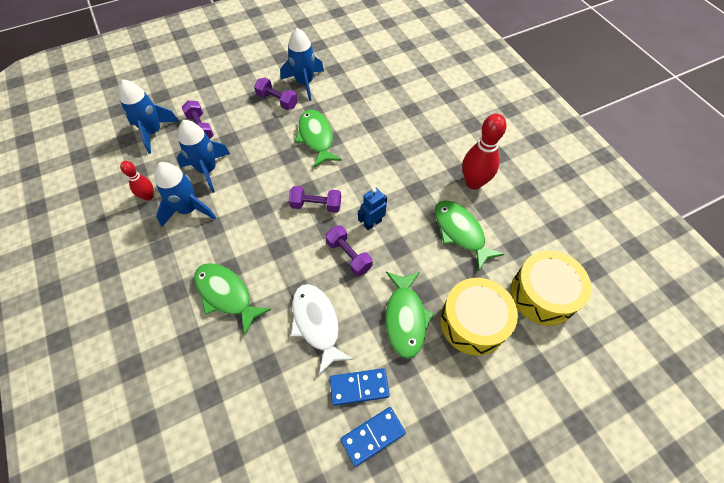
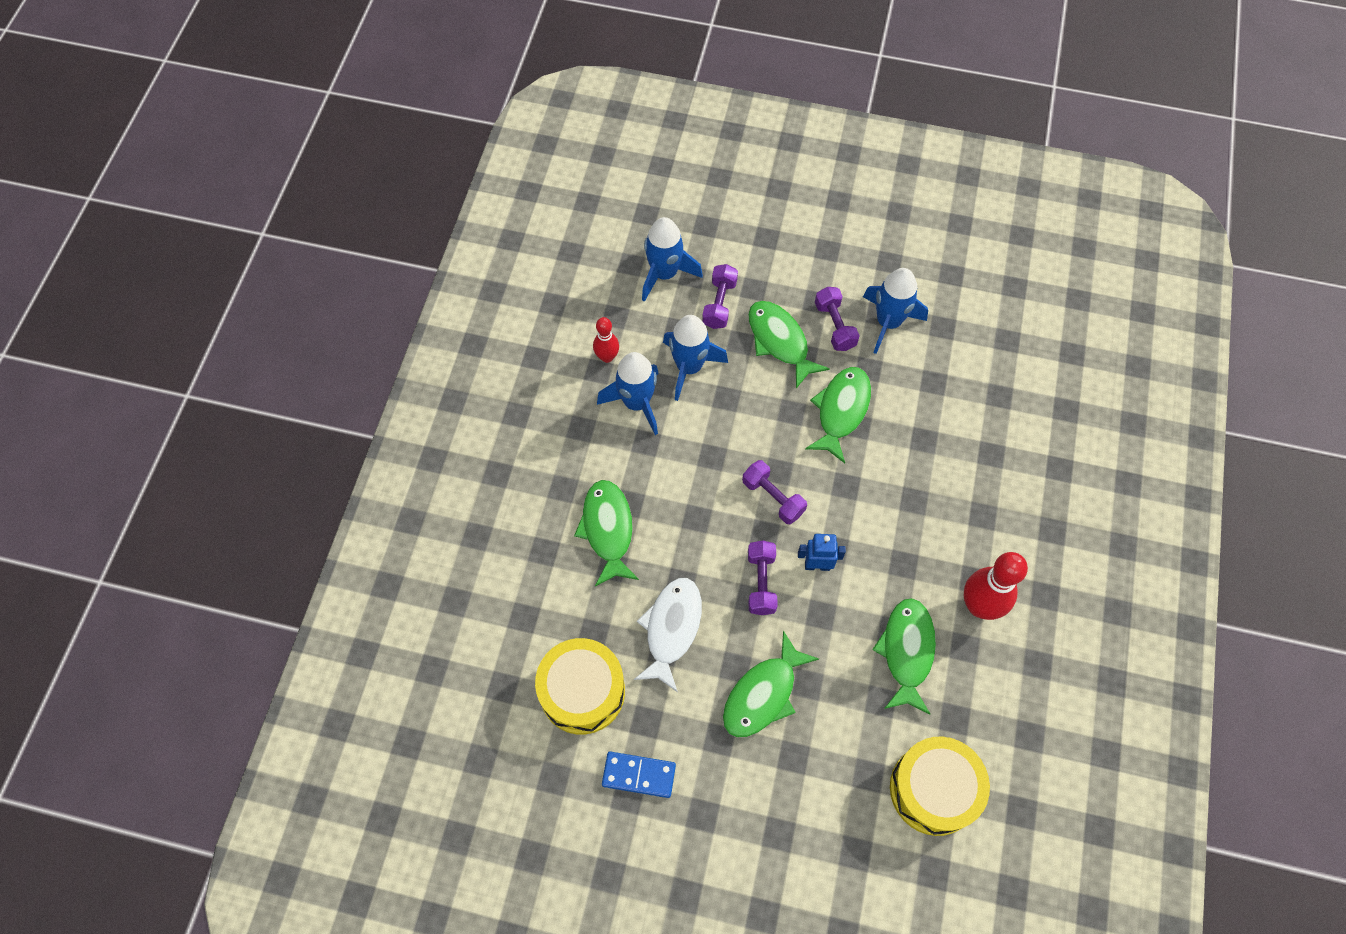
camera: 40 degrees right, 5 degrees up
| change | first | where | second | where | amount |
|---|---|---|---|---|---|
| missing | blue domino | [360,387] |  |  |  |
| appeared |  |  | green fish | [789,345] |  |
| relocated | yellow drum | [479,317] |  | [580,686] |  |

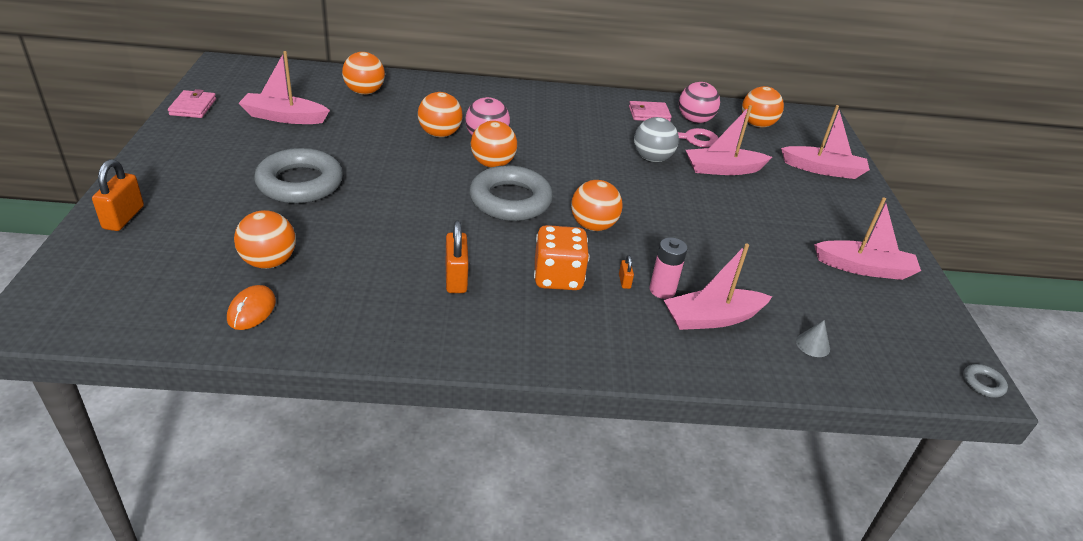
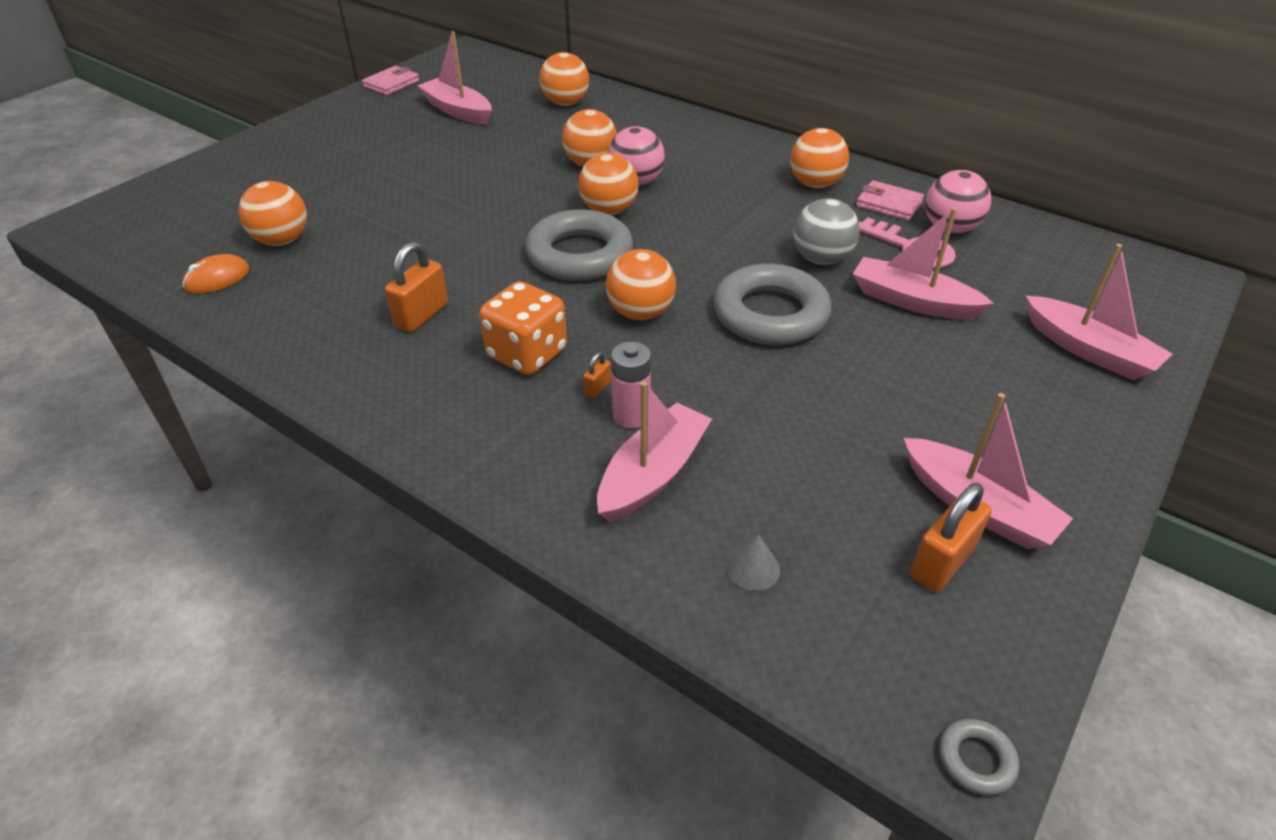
camera: 40 degrees right, 5 degrees up
| change | first | where | second | where | amount |
|---|---|---|---|---|---|
| relocated | orange padlock | [118,195] |  | [951,537] |  |
| relocated | grey ring | [298,176] |  | [772,304] |  |
| relocated | orange ball | [763,107] |  | [819,158] |  |
| spun | pink boat | [718,286] |  | [654,451] | 105 degrees clockwise |

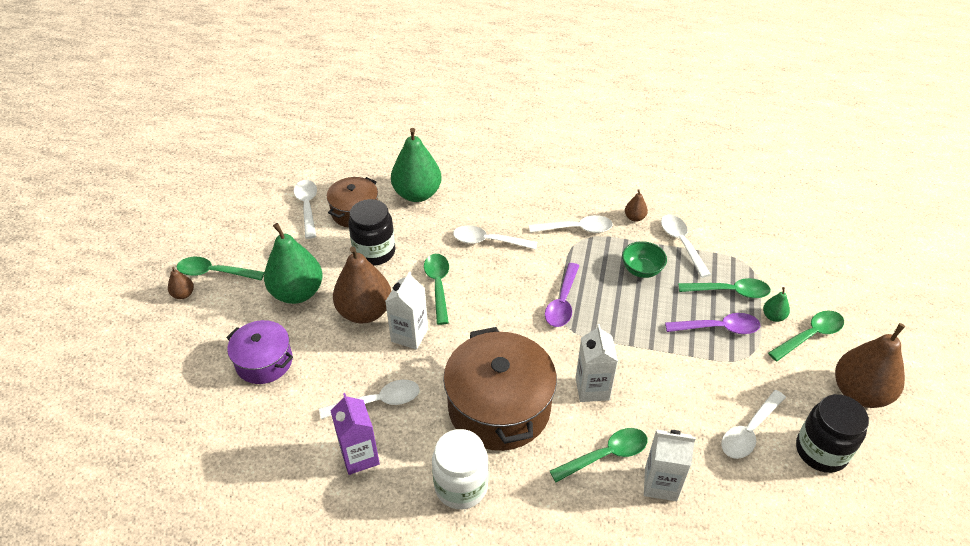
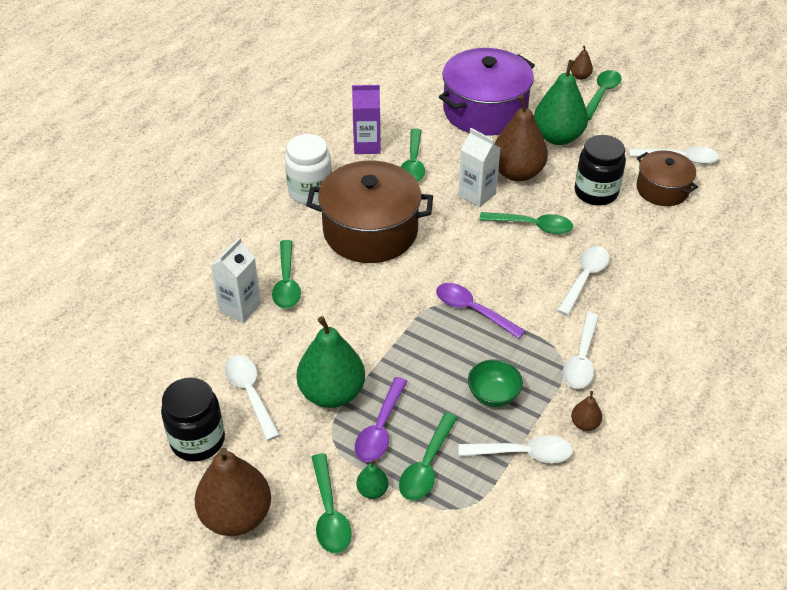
camera: 110 degrees right, 0 degrees up
| change | first | where | second | where | amount |
|---|---|---|---|---|---|
| missing | white carton | [597,363] |  |  |  |
| relocated | green pear | [416,165] |  | [330,362] |  |
| colour | white spoon | [369,399] | green spoon | [413,155] |  |
| size | purple pot | [259,352] |  | [487,92] | x1.74 |

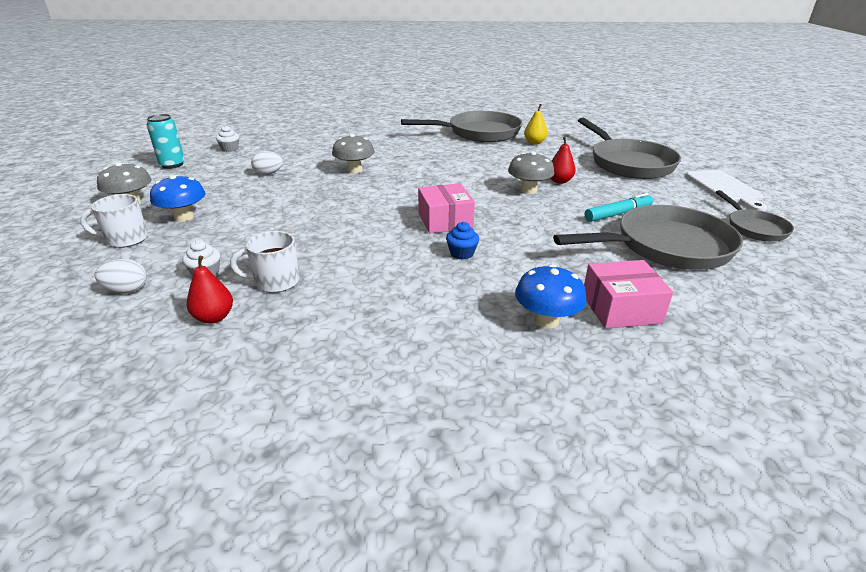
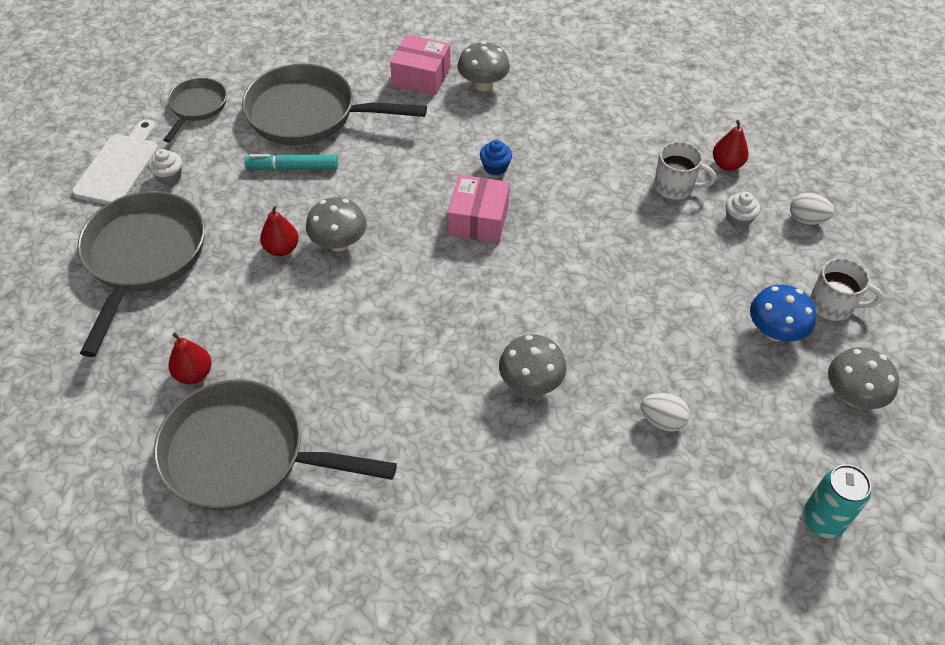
camera: 155 degrees left, 20 degrees up
| change | first | where | second | where | amount |
|---|---|---|---|---|---|
| relocated | white cupcake | [227,138] |  | [165,167] |  |
| colour | blue mushroom | [551,296] | grey mushroom | [483,66] |  |
| colour | yellow pear | [535,124] | red pear | [189,358] |  |

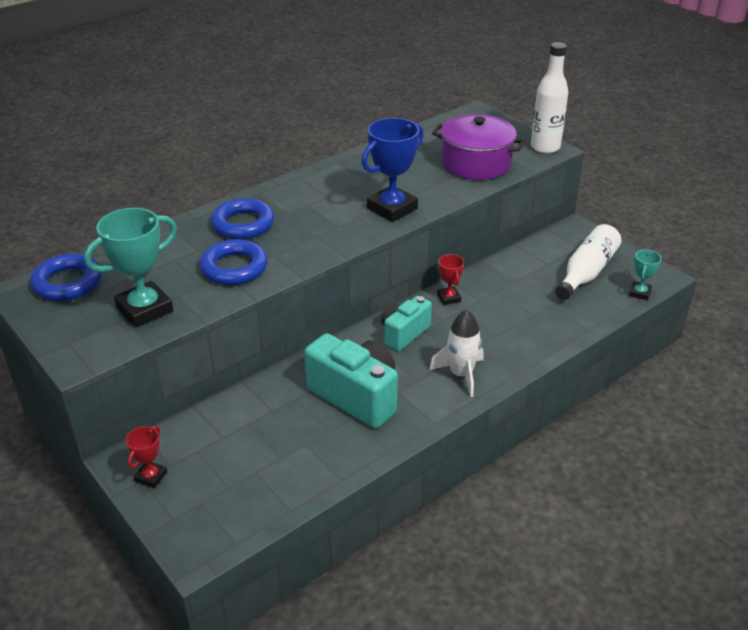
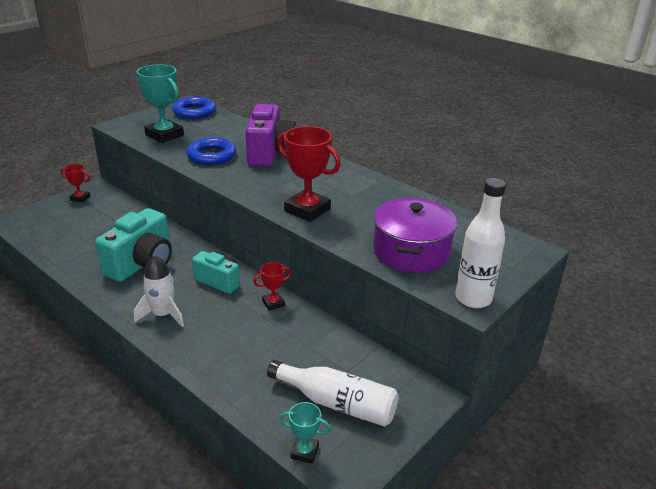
camera: 80 degrees right, 5 degrees down
| change | first | where | second | where | amount |
|---|---|---|---|---|---|
| exchanged | blue ring | [242,218] | purple camera | [270,135] |  |
| colour | blue trophy | [392,170] | red trophy | [309,174] |  |

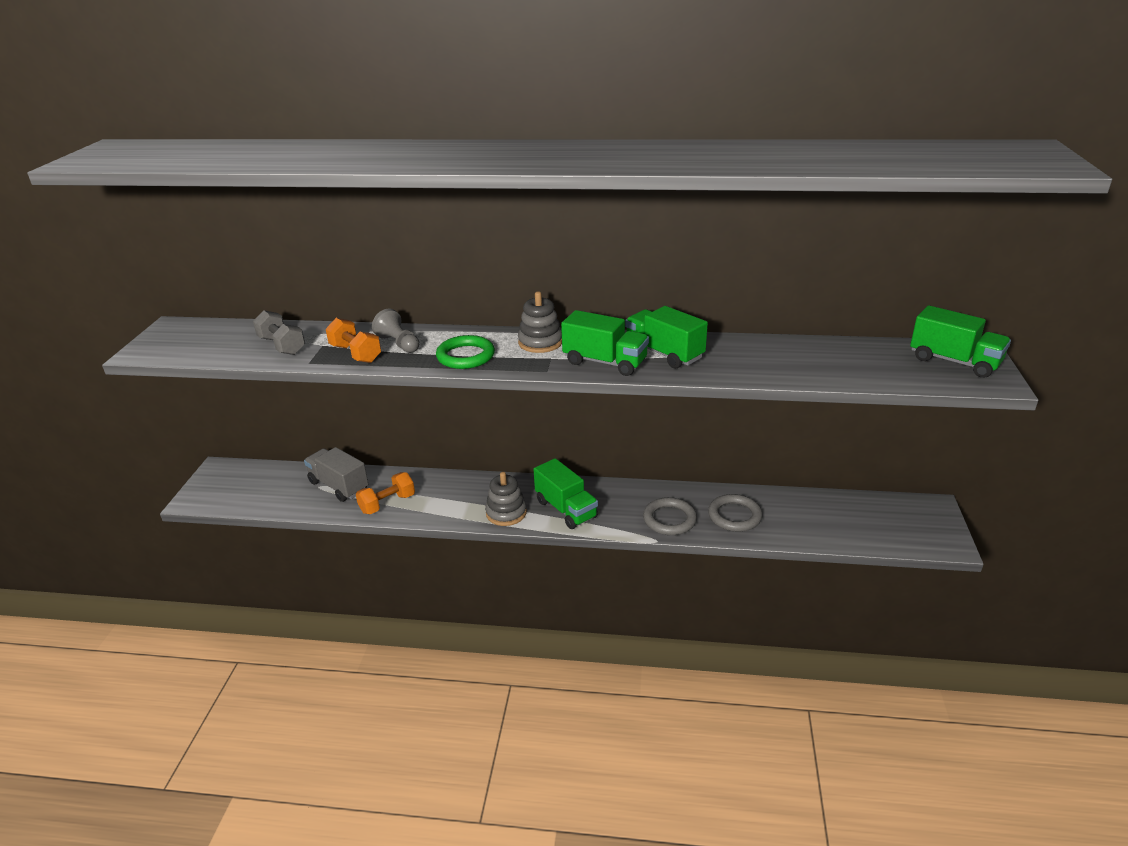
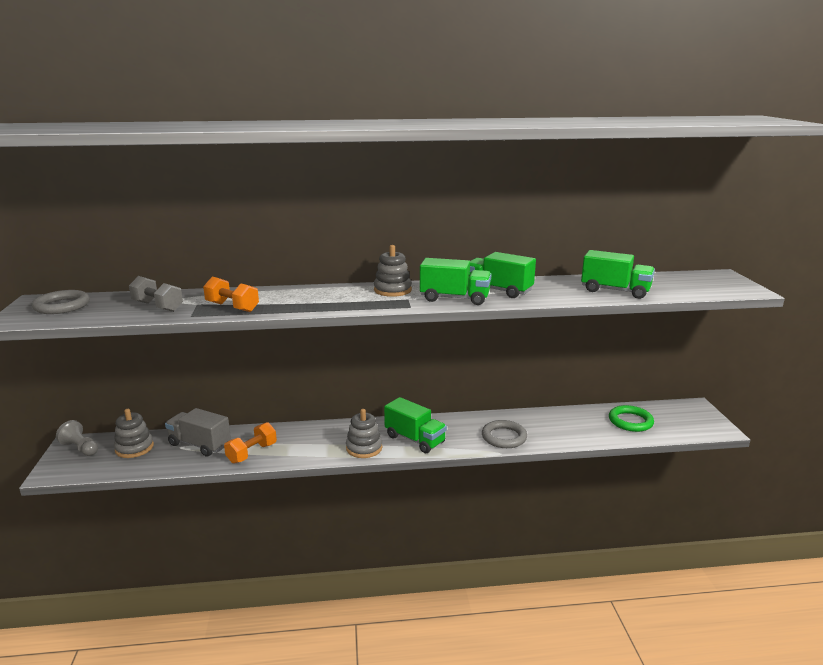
camera: 15 degrees left, 10 degrees down
| change | first | where | second | where | amount |
|---|---|---|---|---|---|
| appeared |  |  | grey stacking toy | [134,433] |  |
| relocated | grey pawn | [395,331] |  | [77,438] |  |
| relocated | green ring | [465,352] |  | [631,418] |  |
| relocated | grey ring | [735,513] |  | [61,302] |  |
| relocated | green truck | [960,341] |  | [618,274] |  |

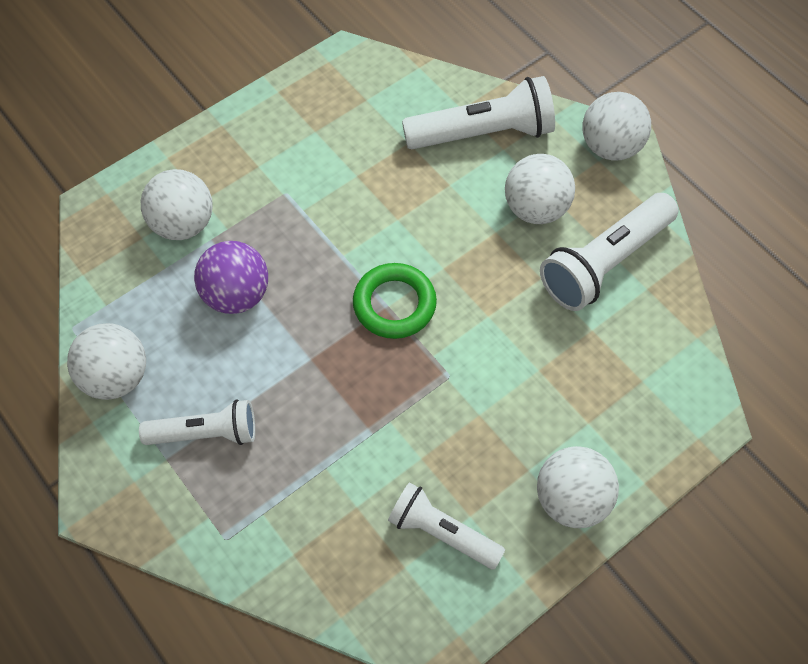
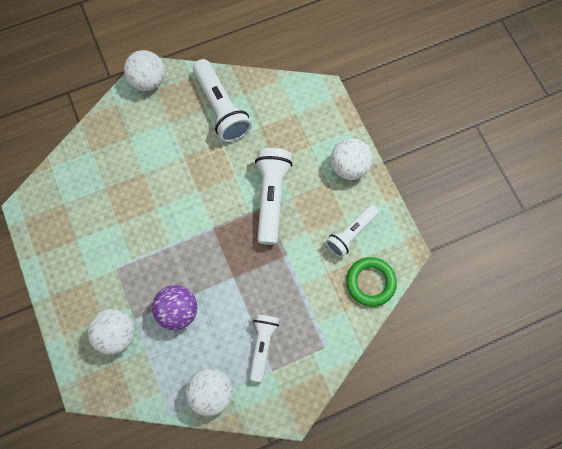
camera: 75 degrees left, 10 degrees up
| change | first | where | second | where | amount |
|---|---|---|---|---|---|
| missing | white ball | [540,189] |  |  |  |
| relocated | green ring | [395,301] |  | [371,282] |  |
| relocated | white flashlight | [478,112] |  | [274,196] |  |

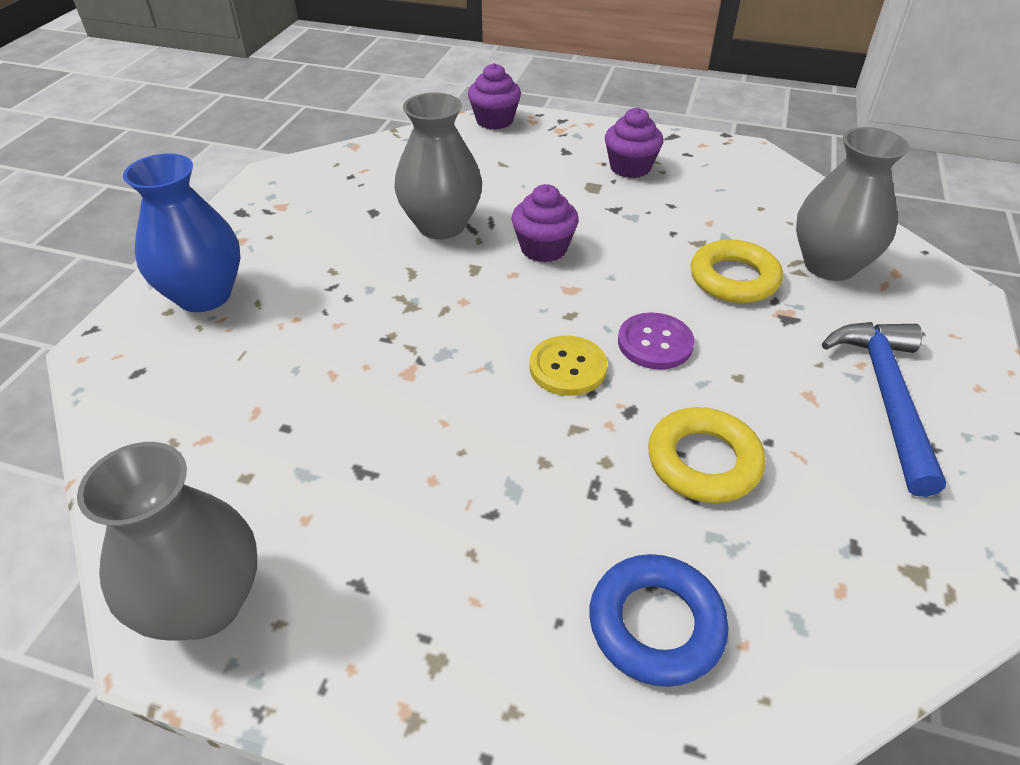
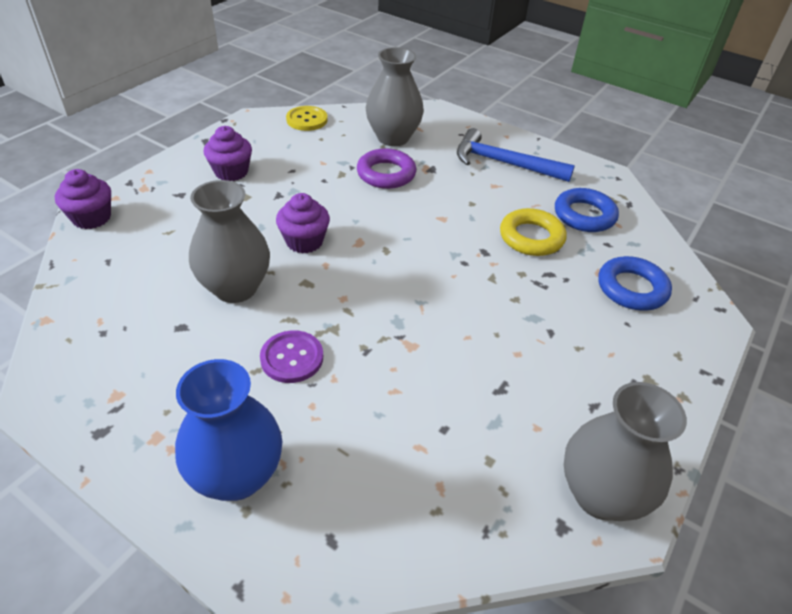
camera: 75 degrees left, 0 degrees up
| change | first | where | second | where | amount |
|---|---|---|---|---|---|
| appeared |  |  | blue ring | [587,210] |  |
| relocated | yellow button | [568,365] |  | [307,118] |  |
| relocated | purple button | [656,341] |  | [291,356] |  |
| colour | yellow ring | [736,271] | purple ring | [386,168] |  |

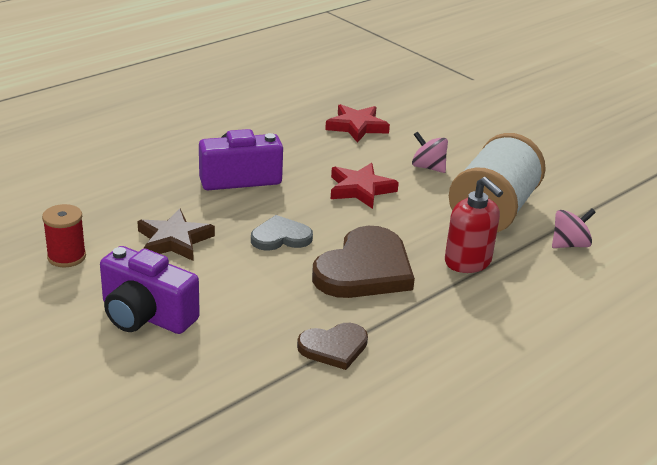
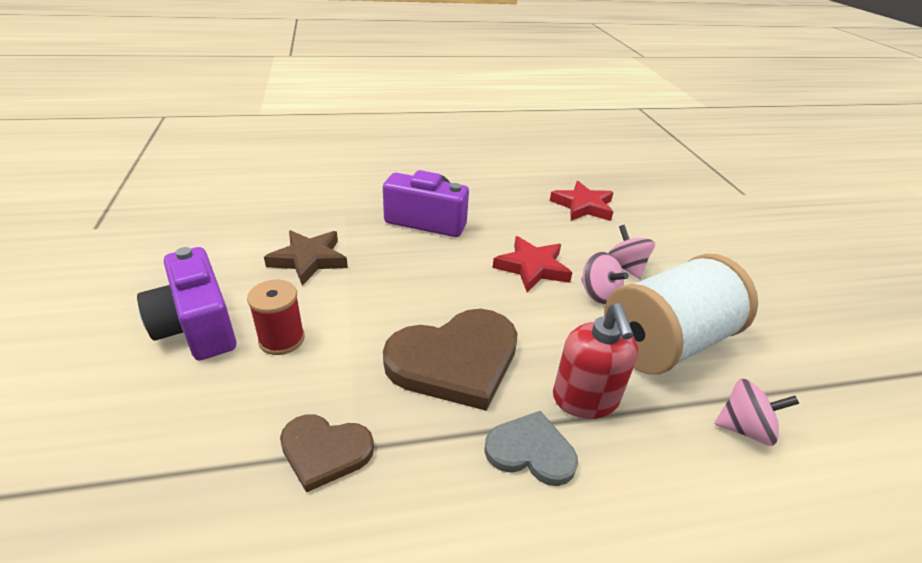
camera: 30 degrees right, 5 degrees up
| change | first | where | second | where | amount |
|---|---|---|---|---|---|
| appeared |  |  | pink spinning top | [604,278] |  |
| relocated | red spool | [64,235] |  | [276,317] |  |
| relocated | grey heart | [282,233] |  | [531,448] |  |

